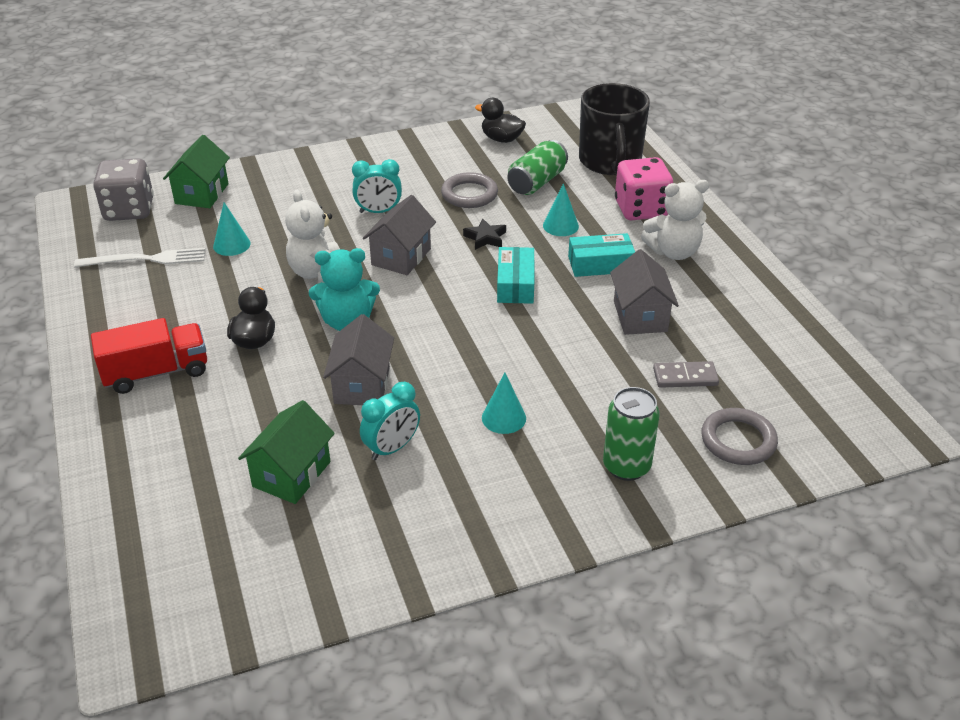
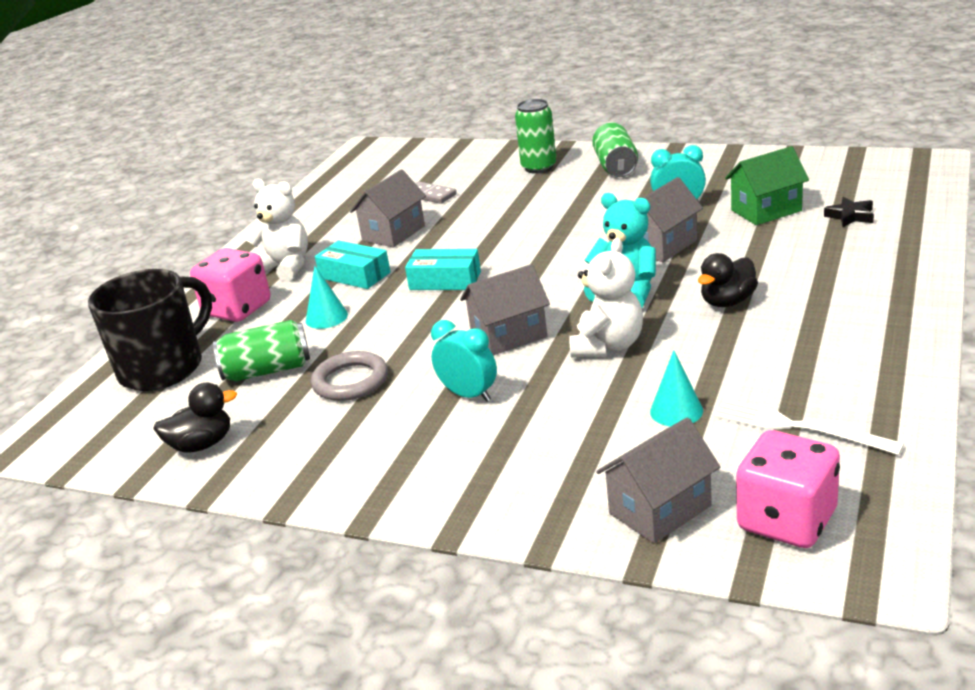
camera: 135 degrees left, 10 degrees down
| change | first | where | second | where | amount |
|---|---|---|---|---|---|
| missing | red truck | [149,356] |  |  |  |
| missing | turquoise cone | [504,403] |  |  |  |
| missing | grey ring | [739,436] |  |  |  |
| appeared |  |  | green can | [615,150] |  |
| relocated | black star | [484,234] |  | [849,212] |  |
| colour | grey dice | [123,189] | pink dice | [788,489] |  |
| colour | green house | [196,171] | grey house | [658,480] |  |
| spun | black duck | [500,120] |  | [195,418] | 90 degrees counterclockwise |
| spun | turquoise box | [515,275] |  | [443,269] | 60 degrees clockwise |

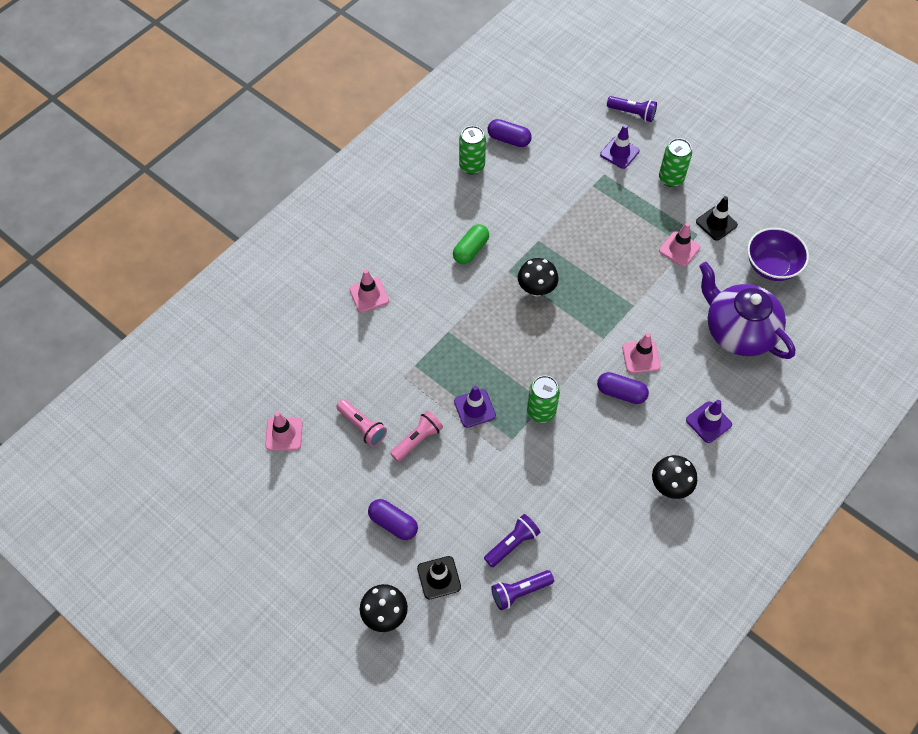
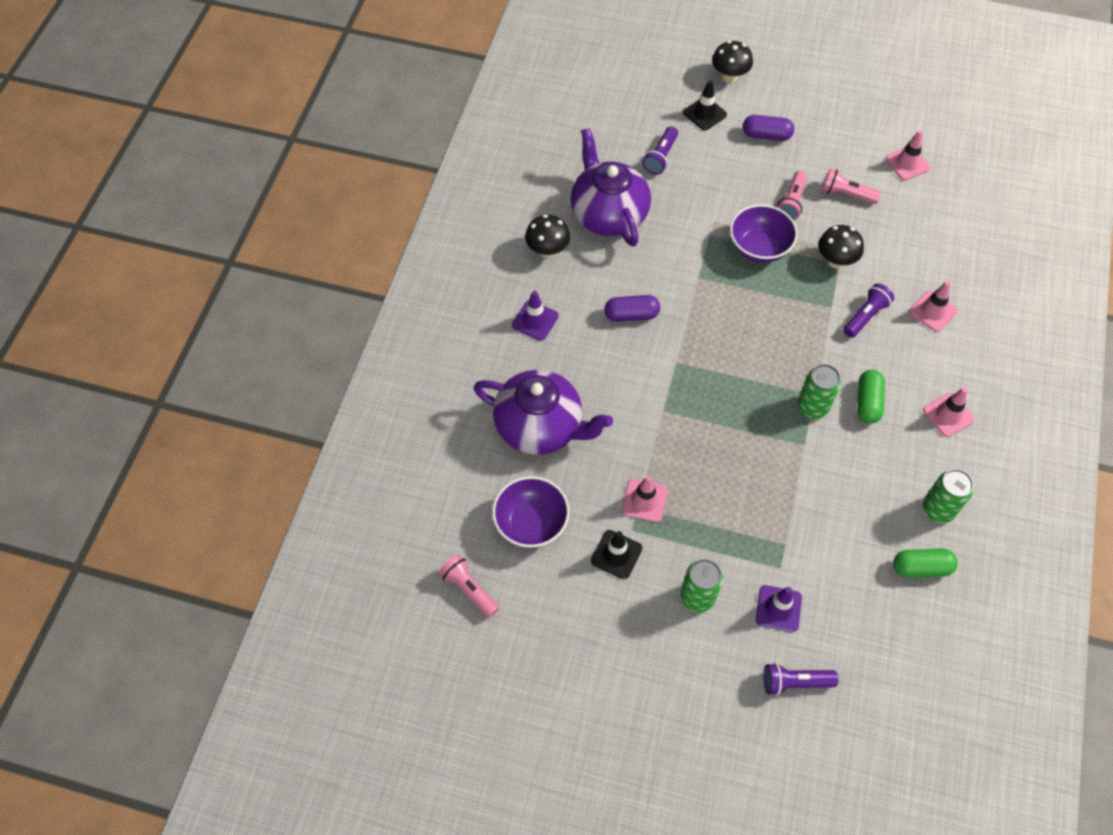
camera: 155 degrees right, 0 degrees up
| change | first | where | second | where | amount |
|---|---|---|---|---|---|
| appeared |  |  | pink flashlight | [468,586] |  |
| appeared |  |  | purple teapot | [611,187] |  |
| relocated | purple flashlight | [522,590] |  | [868,310] |  |
| relocated | black mushroom | [538,277] |  | [841,246] |  |
| relocated | green can | [543,399] |  | [819,391] |  |
| relocated | pink traffic cone | [641,353] |  | [949,412] |  |
| exchanged | purple traffic cone | [475,407] | purple bowl | [764,233] |  |
| colour | purple capsule | [510,133] | green capsule | [925,563] |  |

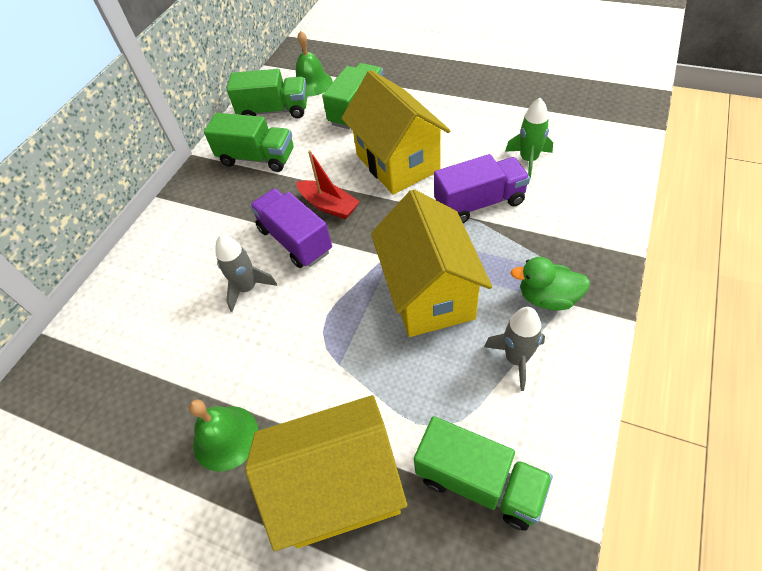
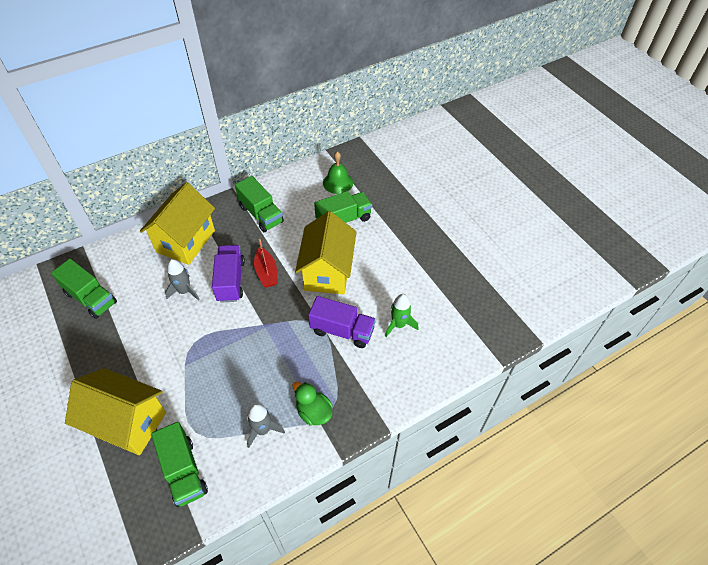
camera: 30 degrees right, 0 degrees up
| change | first | where | second | where | amount |
|---|---|---|---|---|---|
| missing | green bell | [224,436] |  |  |  |
| relocated | green truck | [267,93] |  | [84,289] |  |
| relocated | yellow house | [431,263] |  | [177,223] |  |

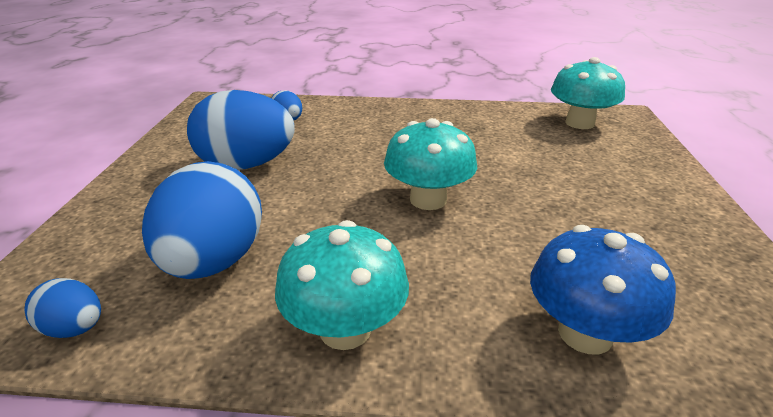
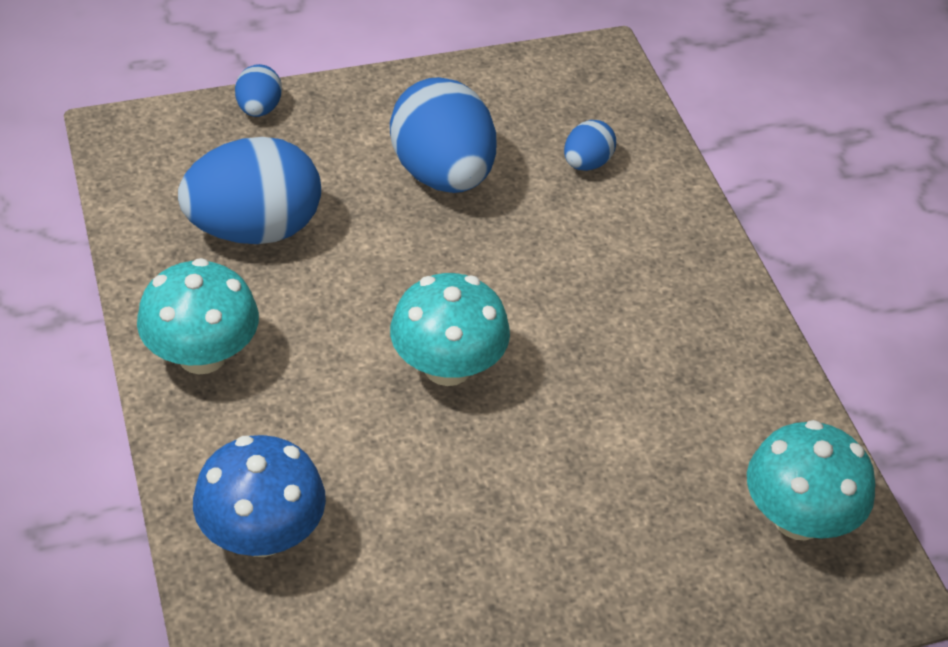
camera: 65 degrees right, 15 degrees up
| change | first | where | second | where | amount |
|---|---|---|---|---|---|
| relocated | blue egg | [62,308] |  | [258,90] |  |

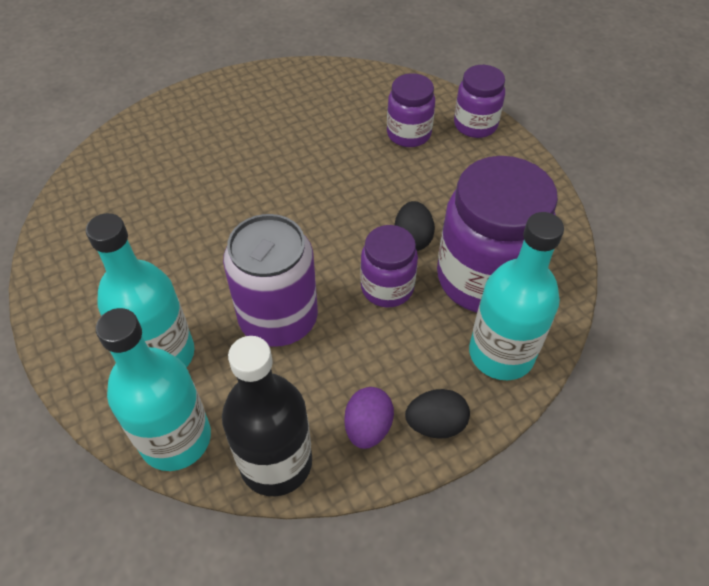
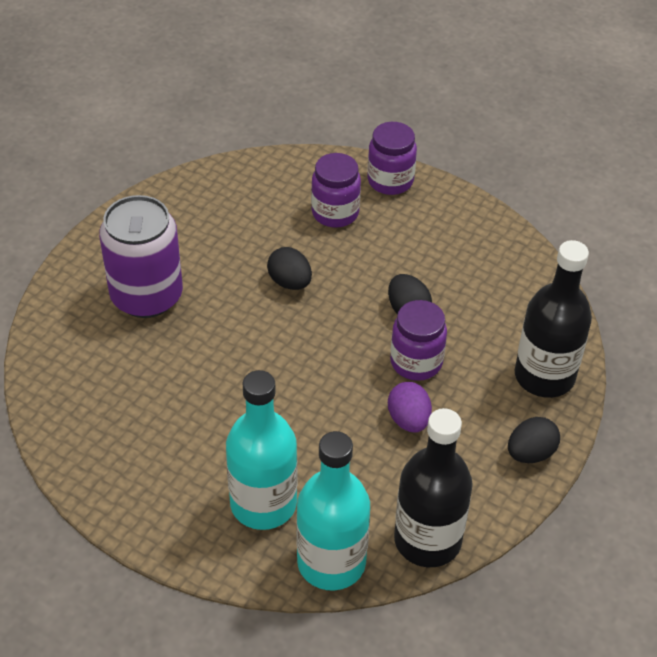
camera: 30 degrees left, 5 degrees down
| change | first | where | second | where | amount |
|---|---|---|---|---|---|
| missing | purple jar | [497,234] |  |  |  |
| appeared |  |  | black egg | [289,268] |  |
| relocated | purple can | [270,280] |  | [141,256] |  |
| relocated | purple egg | [369,418] |  | [410,407] |  |
| colour | turquoise bottle | [516,296] | black bottle | [553,319] |  |

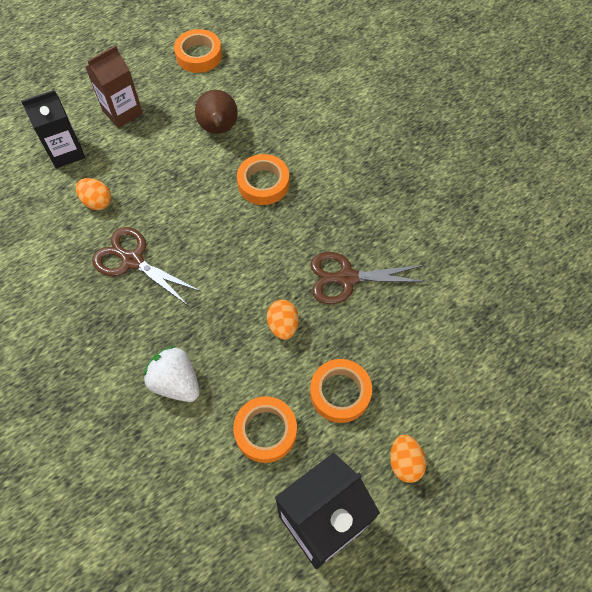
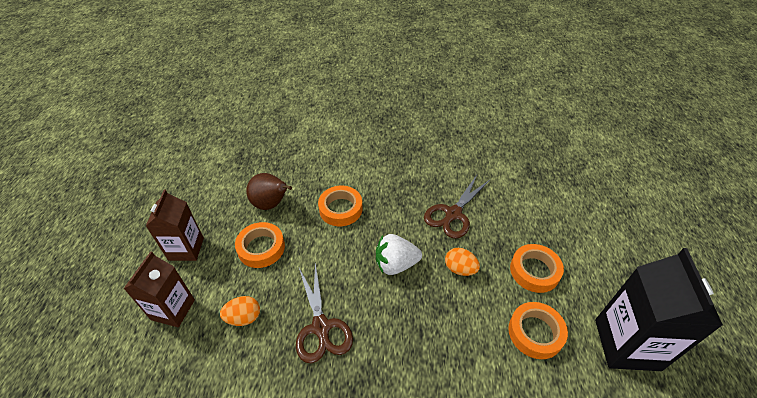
camera: 50 degrees left, 15 degrees down
| change | first | where | second | where | amount |
|---|---|---|---|---|---|
| missing | orange egg | [408,459] |  |  |  |
| relocated | white strawberry | [171,374] |  | [399,254] |  |
| relocated | orange tape | [198,51] |  | [260,245] |  |
| colour | black carton | [53,129] | brown carton | [159,289] |  |
| spun | brown scissors | [146,266] |  | [324,313] | 90 degrees counterclockwise |

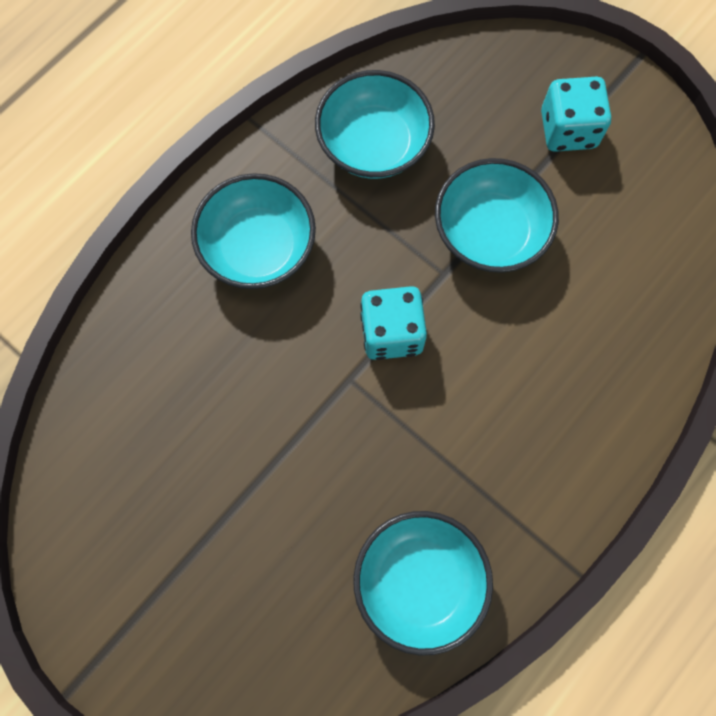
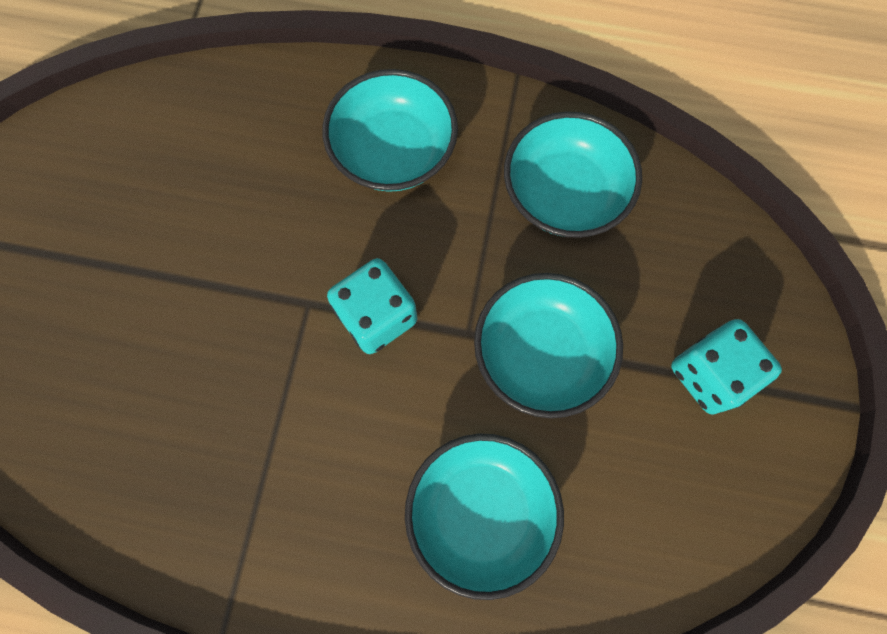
camera: 60 degrees right, 0 degrees up
| change | first | where | second | where | amount |
|---|---|---|---|---|---|
| relocated | turquoise bowl | [423,583] |  | [484,517] |  |

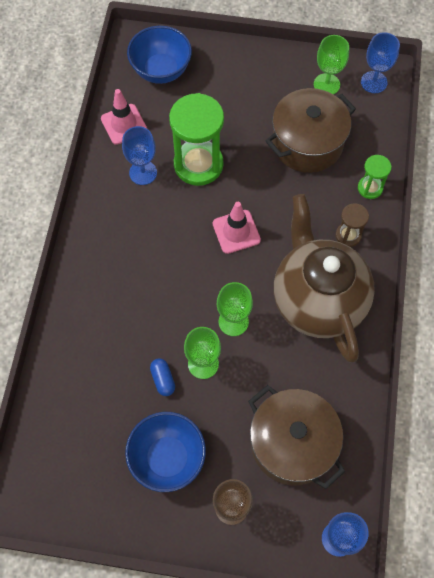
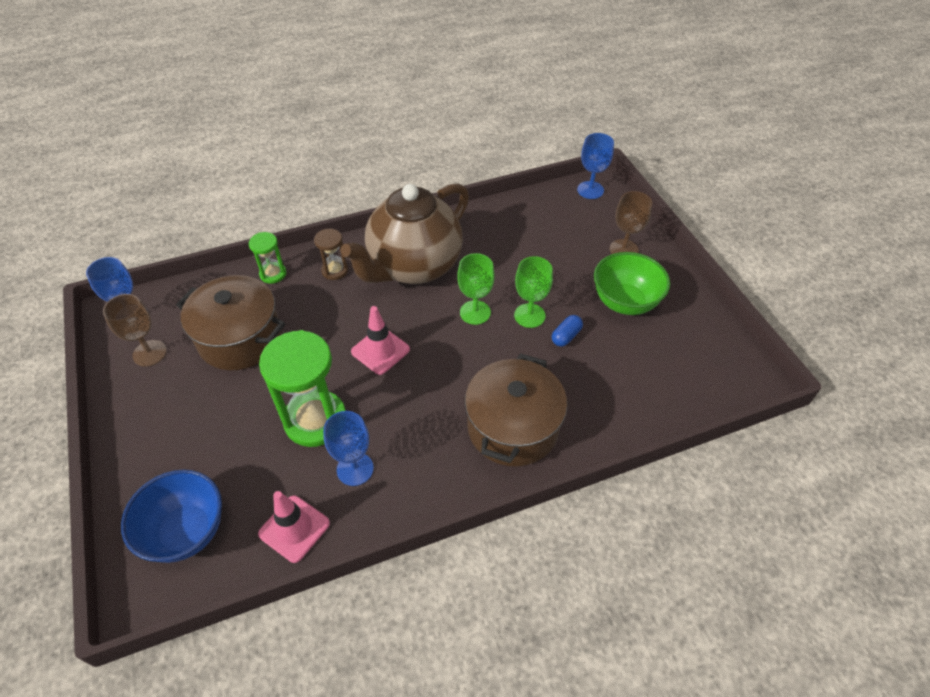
camera: 120 degrees left, 15 degrees down
| change | first | where | second | where | amount |
|---|---|---|---|---|---|
| relocated | brown pot | [296,437] |  | [516,409] |  |
| colour | blue bowl | [165,452] | green bowl | [632,283] |  |
| colour | green goblet | [331,65] | brown goblet | [135,330] |  |

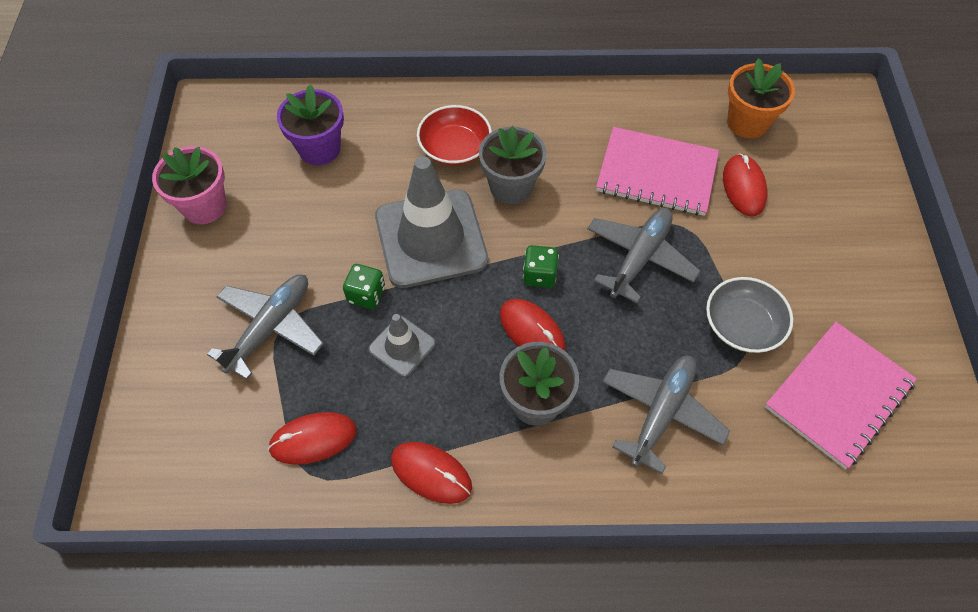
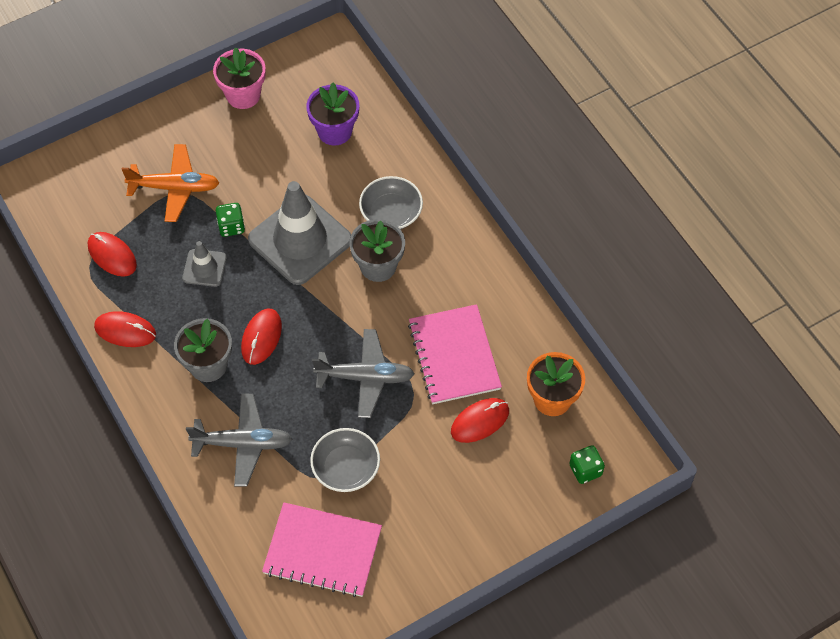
camera: 60 degrees right, 0 degrees up
| change | first | where | second | where | amount |
|---|---|---|---|---|---|
| relocated | green dice | [541,266] |  | [587,464] |  |
| colour | grey plane | [265,327] | orange plane | [170,183] |  |
| colour | red bowl | [454,135] | grey bowl | [391,202] |  |
| spun | red mouse | [431,473] |  | [125,329] | 75 degrees counterclockwise |

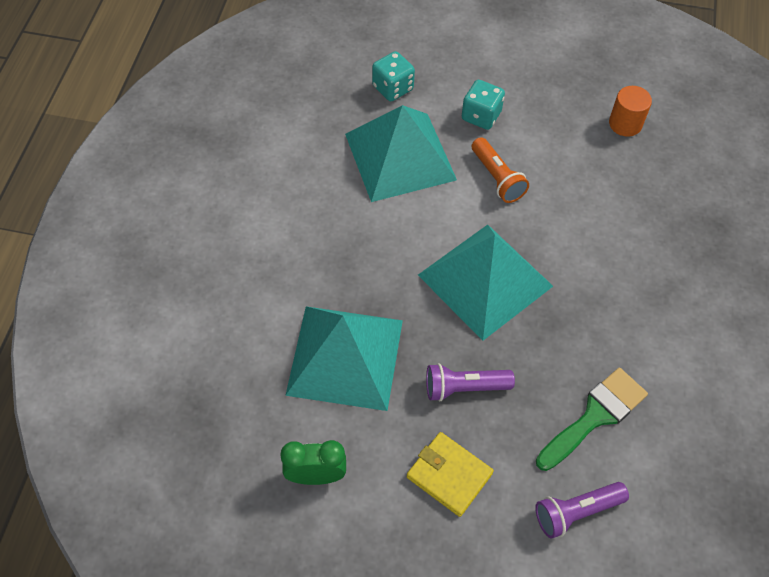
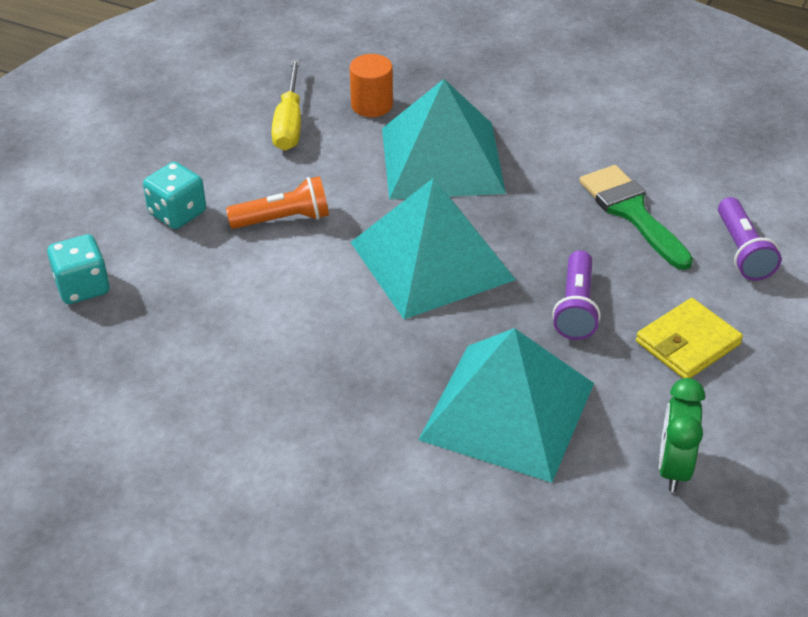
camera: 75 degrees left, 15 degrees down
| change | first | where | second | where | amount |
|---|---|---|---|---|---|
| appeared |  |  | yellow screwdriver | [286,105] |  |
| relocated | turquoise pyramid | [401,153] |  | [444,139] |  |
| relocated | orange cylinder | [630,111] |  | [371,85] |  |

